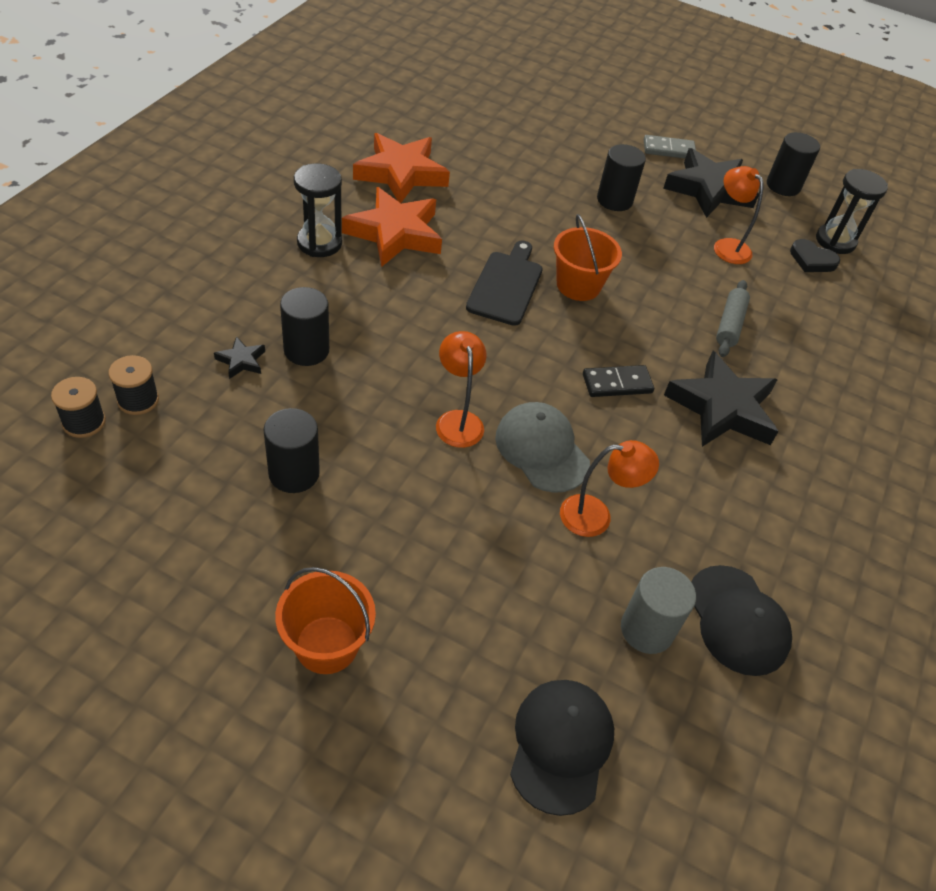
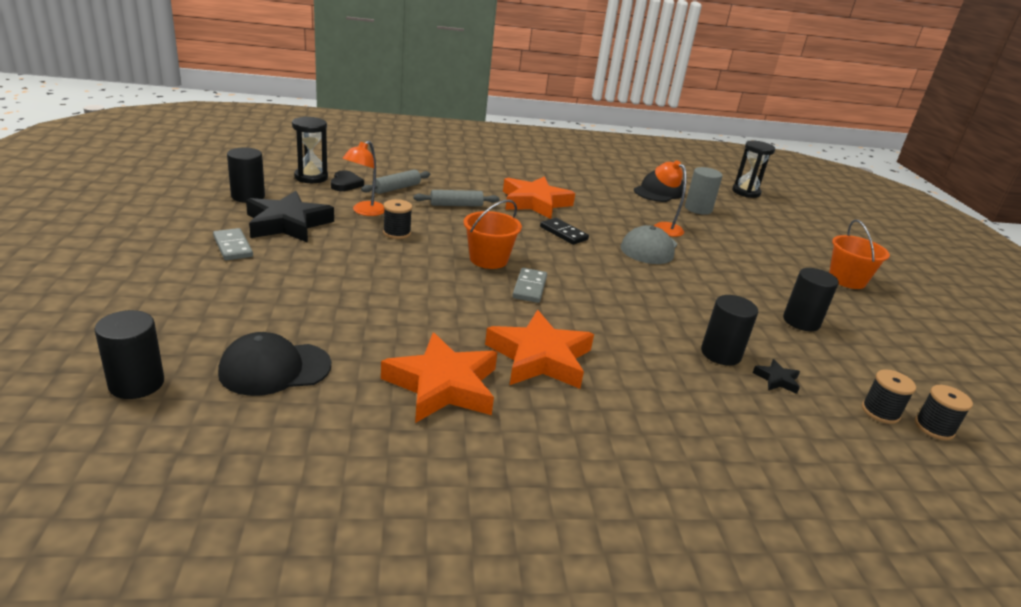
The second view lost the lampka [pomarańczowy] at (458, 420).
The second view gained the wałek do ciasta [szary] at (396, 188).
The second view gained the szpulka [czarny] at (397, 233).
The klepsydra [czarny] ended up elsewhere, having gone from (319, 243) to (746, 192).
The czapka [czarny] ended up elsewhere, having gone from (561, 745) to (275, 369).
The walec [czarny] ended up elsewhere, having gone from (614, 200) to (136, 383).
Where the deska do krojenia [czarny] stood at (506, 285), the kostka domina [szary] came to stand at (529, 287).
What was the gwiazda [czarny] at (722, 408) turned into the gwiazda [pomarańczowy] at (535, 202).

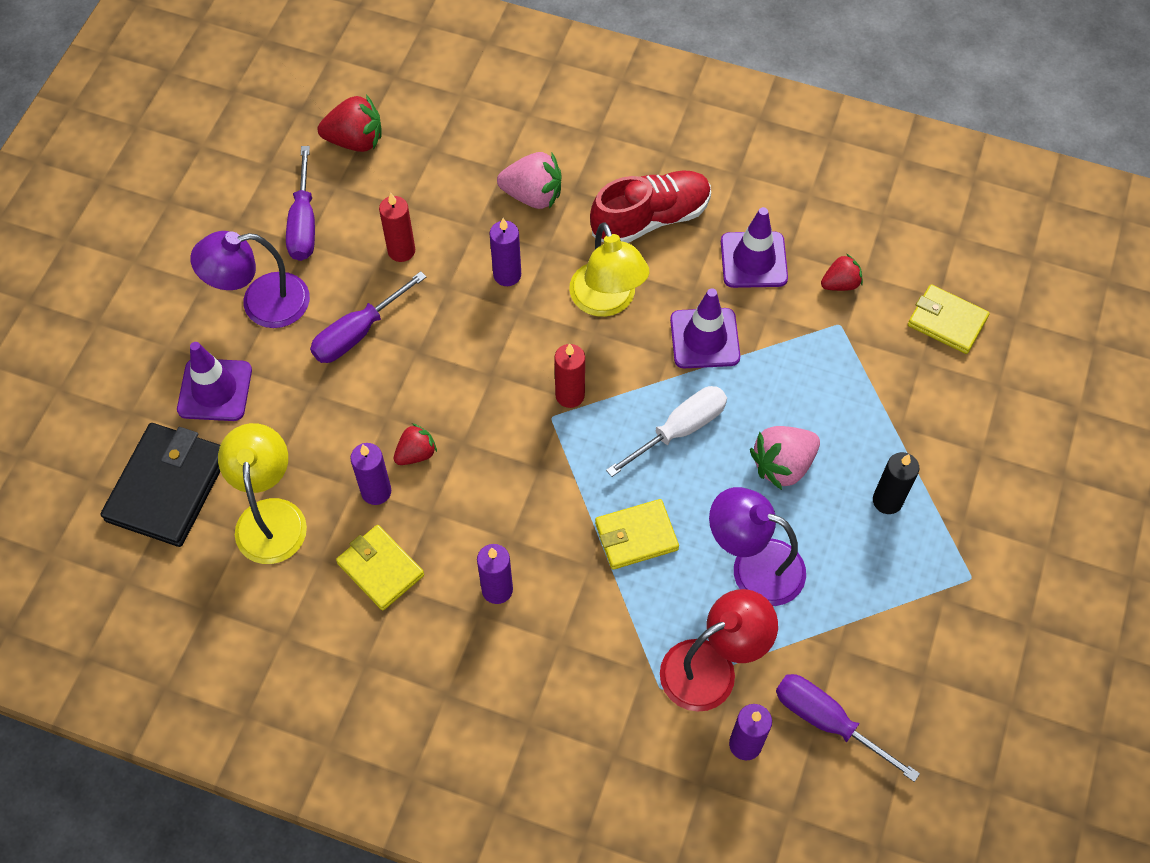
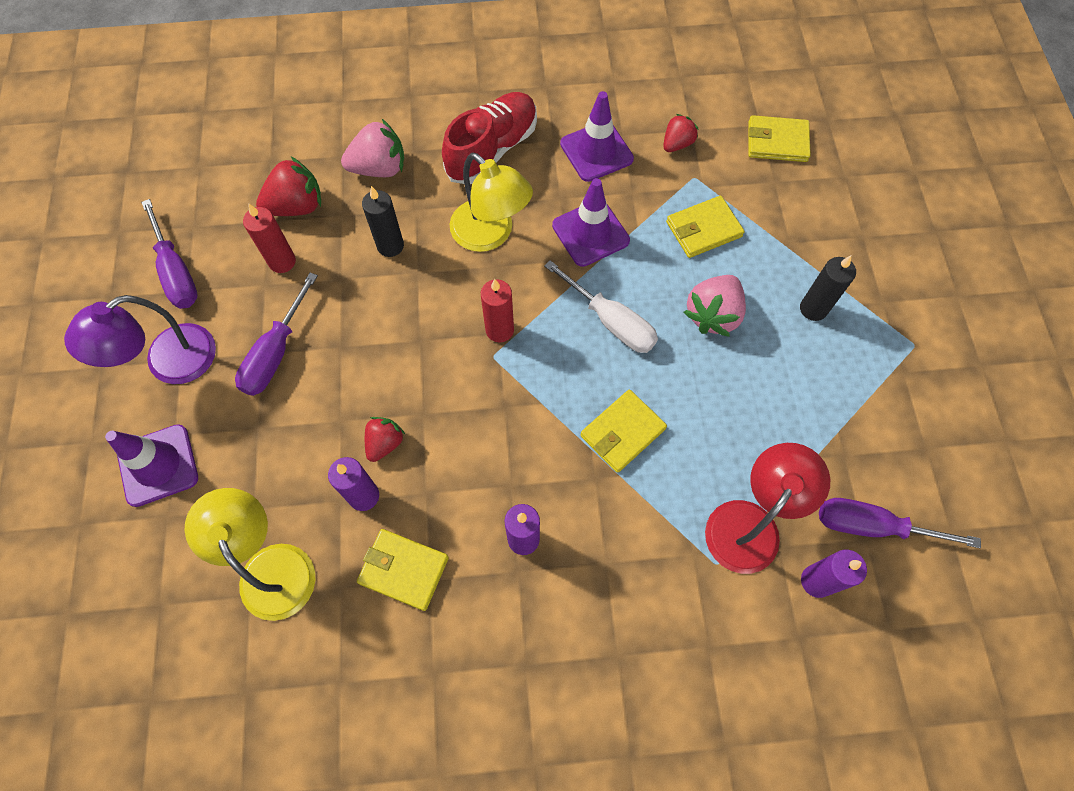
The second view lost the portfel [czarny] at (168, 487).
The second view lost the lampka [fioletowy] at (753, 566).
The second view gained the portfel [żółty] at (703, 229).
The truskawka [czerwony] ended up elsewhere, having gone from (355, 141) to (297, 206).
What was the świeca [fioletowy] at (507, 275) turned into the świeca [czarny] at (390, 246).
The śrubokręt [biały] at (679, 430) ended up facing another way, 105 degrees clockwise from before.

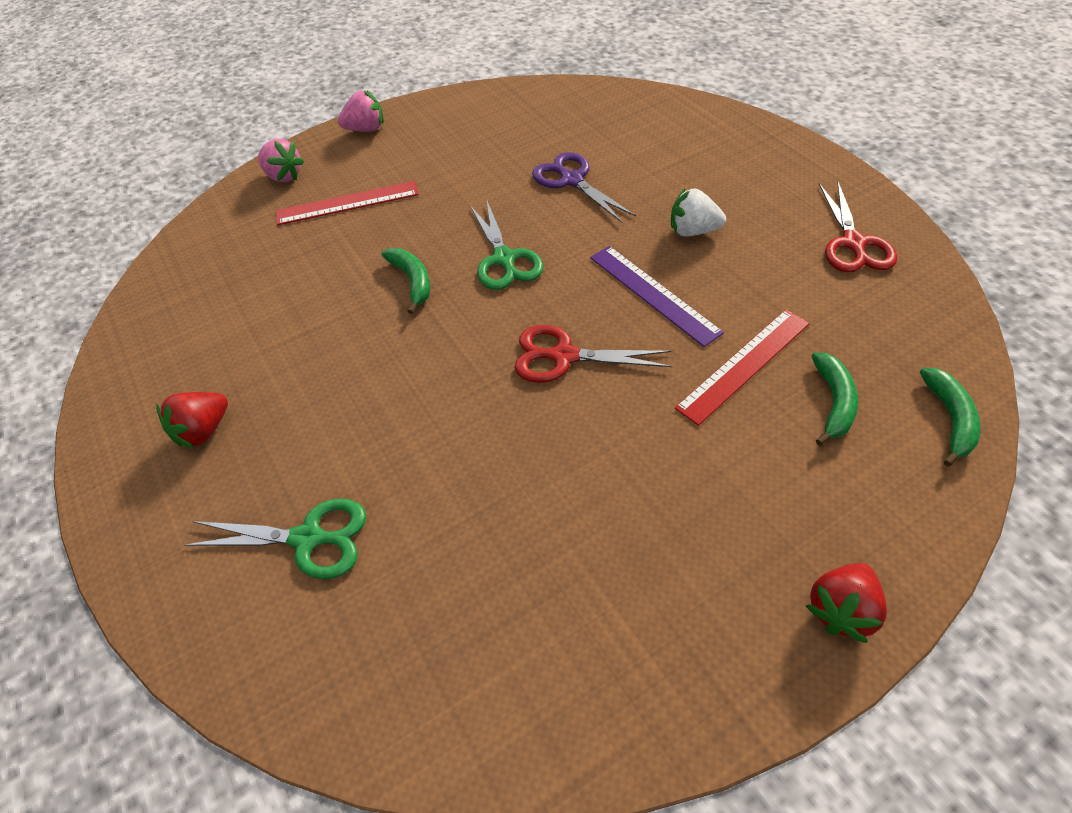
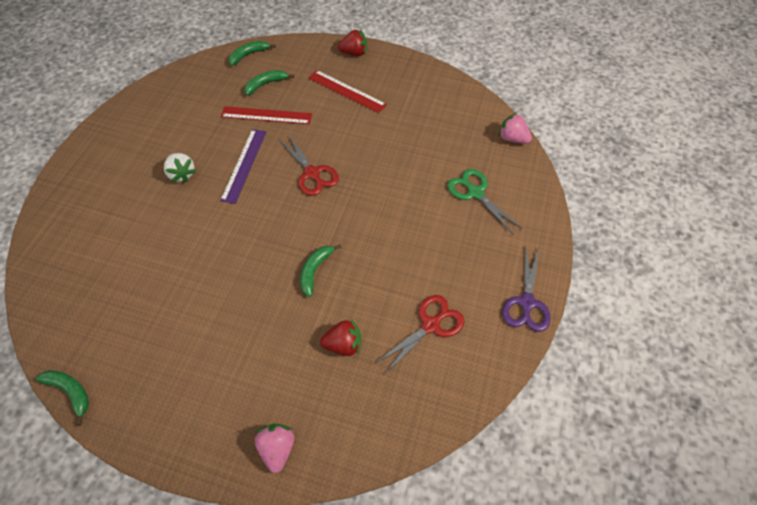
The second view lost the nożyczki [zielony] at (504, 259).
The second view gained the banan [zielony] at (70, 392).
The truskawka [czerwony] ended up elsewhere, having gone from (204, 431) to (343, 345).
The linijka [czerwony] ended up elsewhere, having gone from (347, 203) to (347, 91).
The truskawka [różowy] ended up elsewhere, having gone from (366, 129) to (512, 139).
The nożyczki [fioletowy] ended up elsewhere, having gone from (572, 180) to (527, 302).
The nożyczki [czerwony] ended up elsewhere, having gone from (853, 243) to (430, 325).

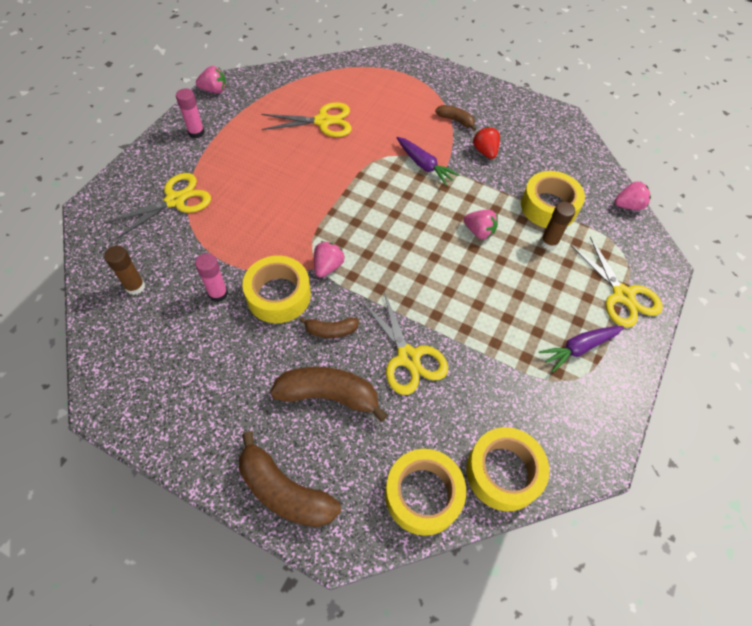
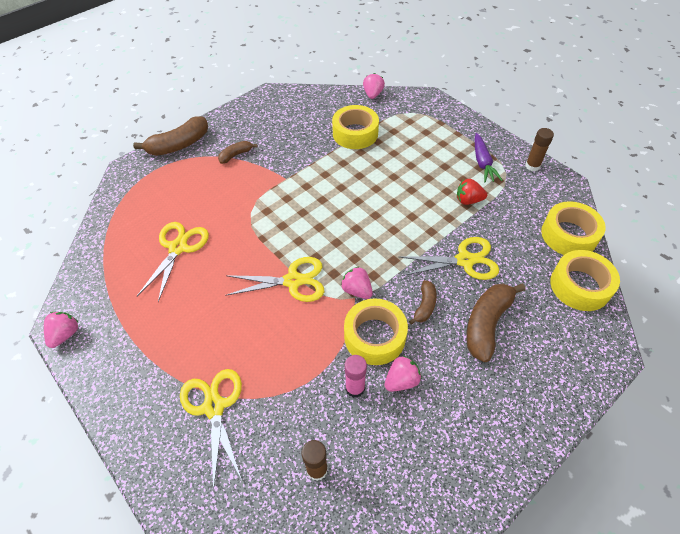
The second view lost the klej w sztyfcie [różowy] at (196, 132).
The second view lost the marchewka [fioletowy] at (424, 165).
The banan [brązowy] ended up elsewhere, having gone from (284, 491) to (179, 145).
The truskawka [różowy] ended up elsewhere, having gone from (479, 232) to (401, 380).
The truskawka [czerwony] ended up elsewhere, having gone from (485, 151) to (468, 200).
The klej w sztyfcie [brązowy] ended up elsewhere, having gone from (549, 242) to (532, 166).
The nożyczki [żółty] ended up elsewhere, having gone from (622, 295) to (293, 281).

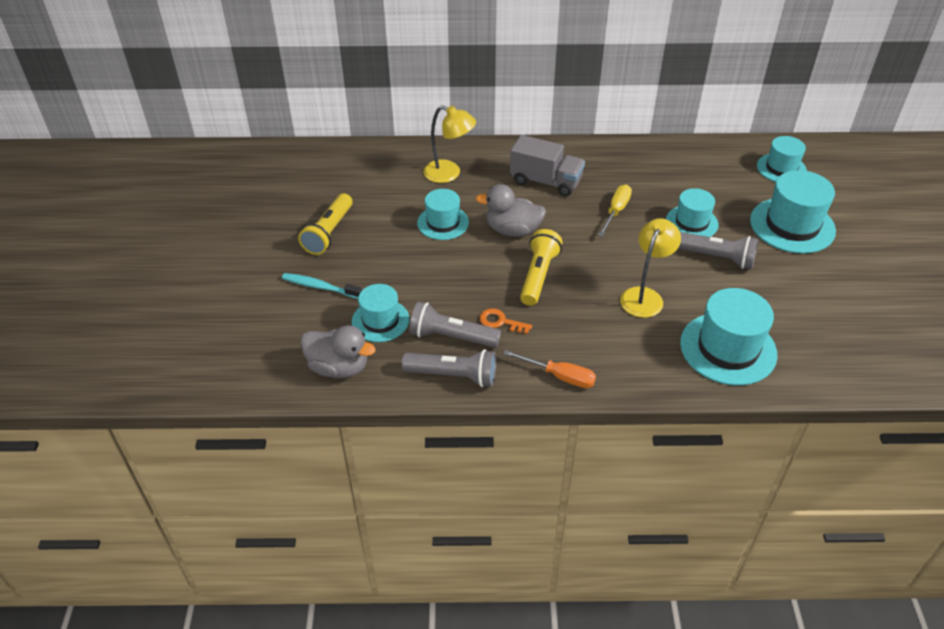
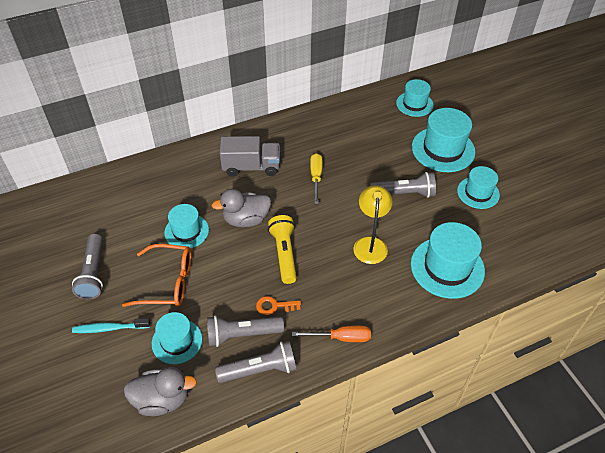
The second view lost the lampka [żółty] at (449, 174).
The second view gained the okulary [pomarańczowy] at (168, 282).
The kapelusz [turkusowy] ended up elsewhere, having gone from (691, 222) to (478, 193).
What was the latarka [żółty] at (329, 233) turned into the latarka [szary] at (93, 273).

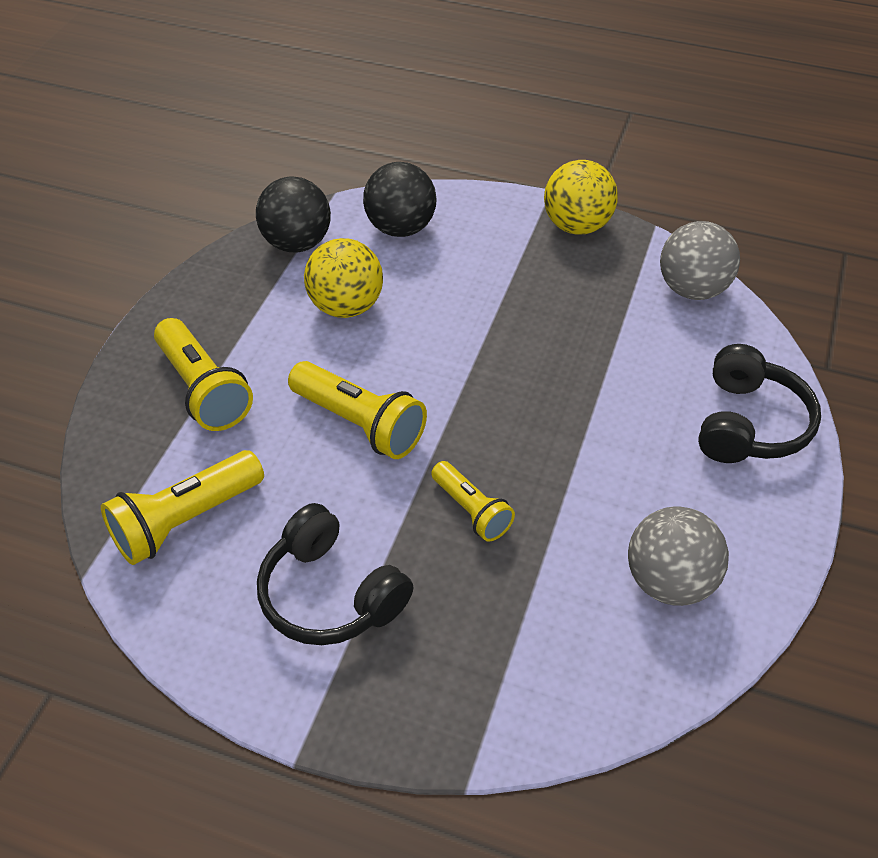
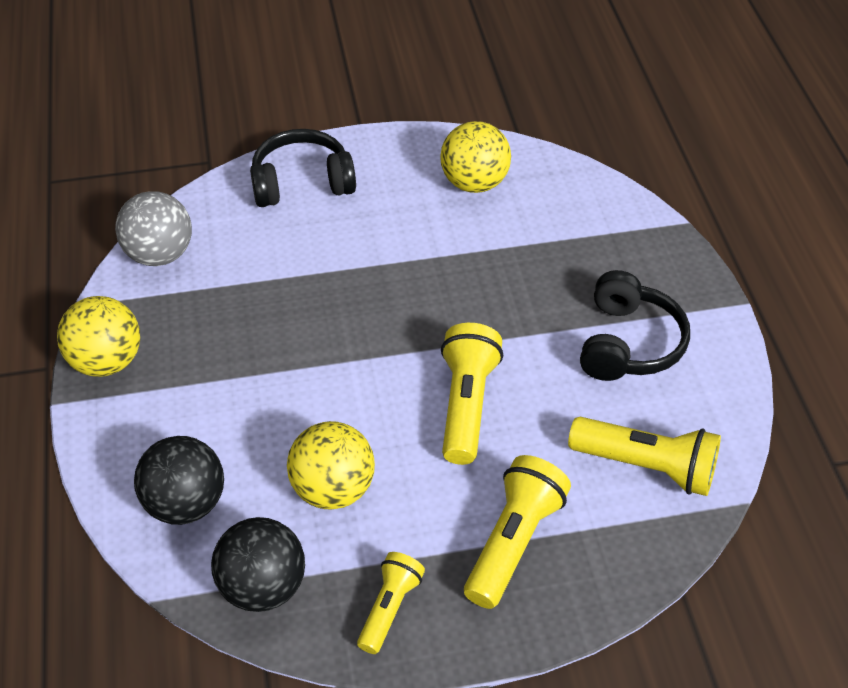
The latarka [żółty] ended up elsewhere, having gone from (471, 510) to (389, 608).
What was the piłka [szary] at (669, 581) turned into the piłka [żółty] at (474, 183).

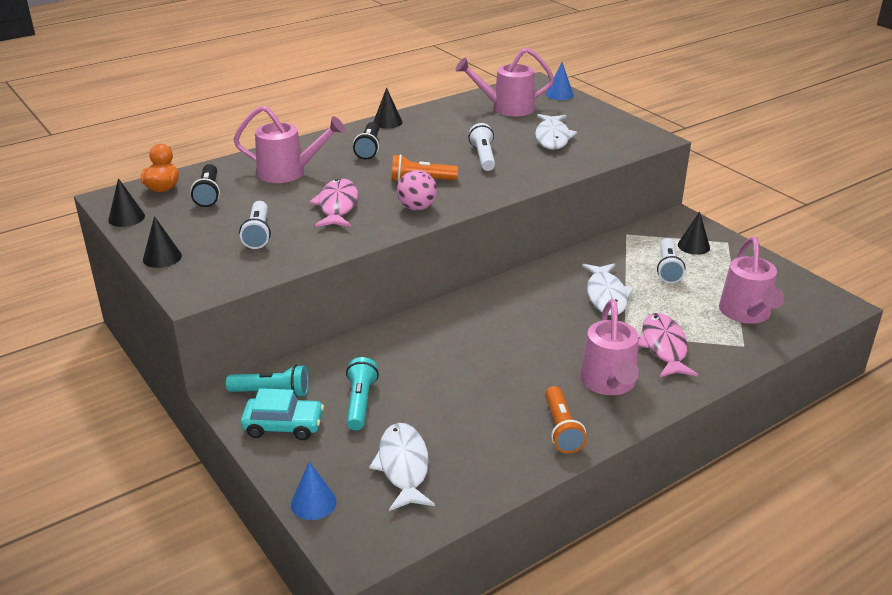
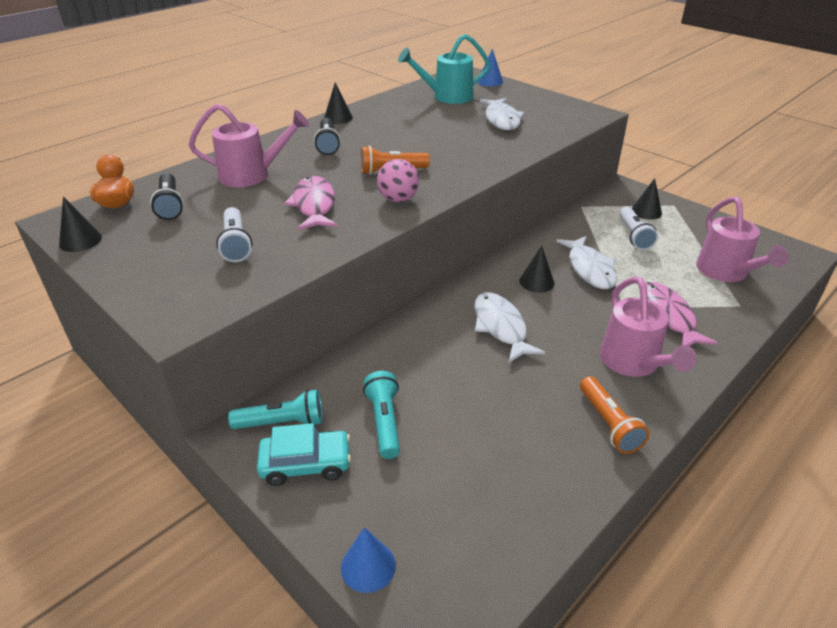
The second view lost the latarka [biały] at (483, 157).
The stożek [czarny] ended up elsewhere, having gone from (162, 257) to (536, 282).
The ryba [biały] ended up elsewhere, having gone from (403, 466) to (501, 327).
What was the konewka [różowy] at (506, 108) turned into the konewka [turkusowy] at (446, 97).

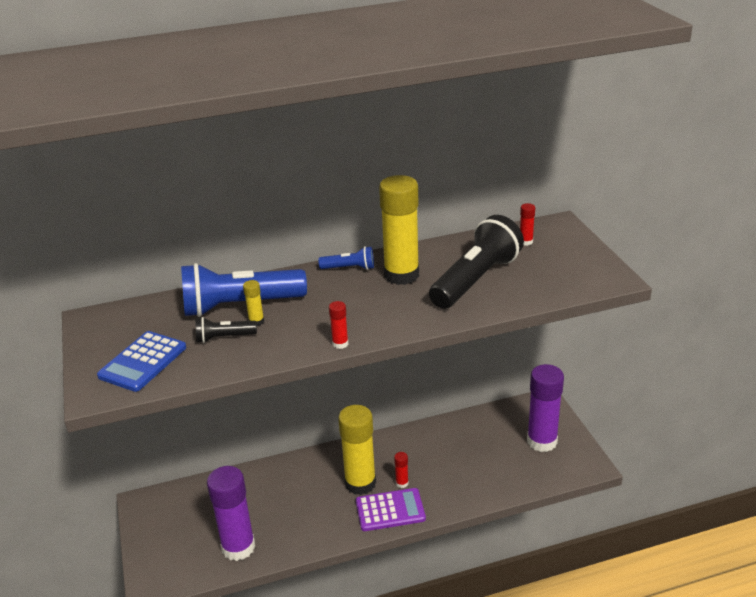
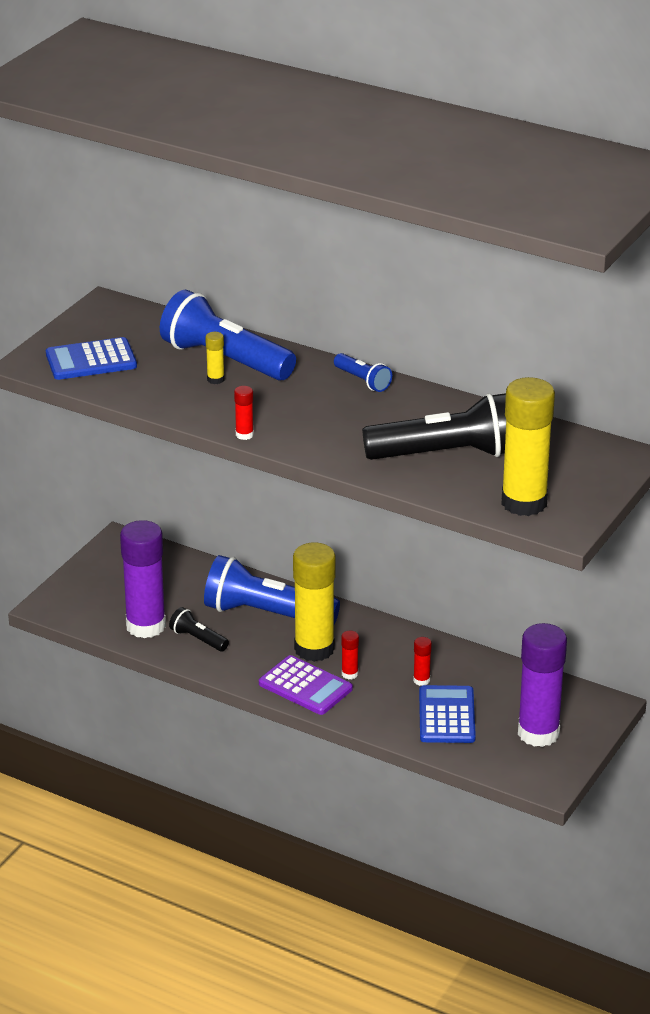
The second view gained the latarka [niebieski] at (266, 614).
The second view gained the kalkulator [niebieski] at (446, 715).
The latarka [czarny] ended up elsewhere, having gone from (224, 338) to (198, 639).
The klej w sztyfcie [żółty] ended up elsewhere, having gone from (401, 275) to (524, 503).
The klej w sztyfcie [czerwony] ended up elsewhere, having gone from (526, 242) to (421, 680).

